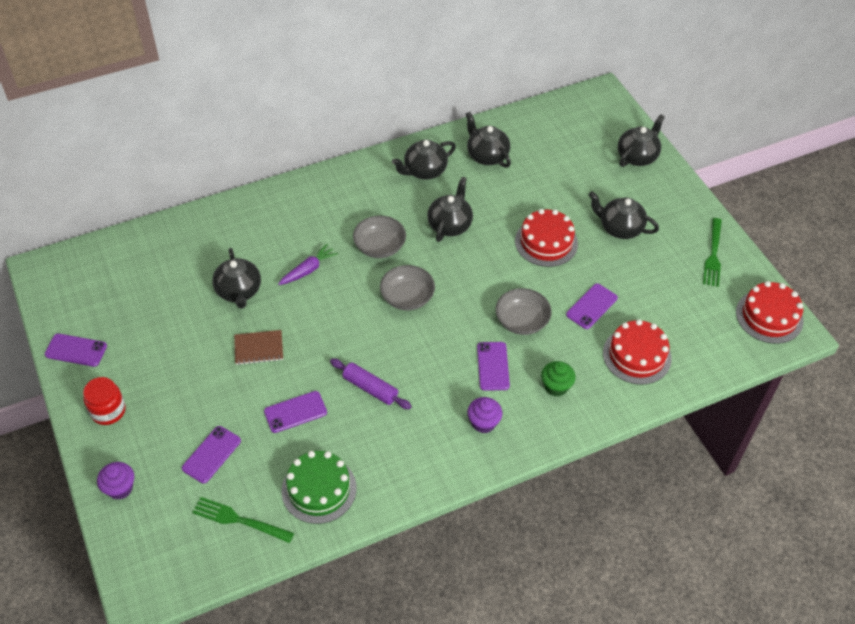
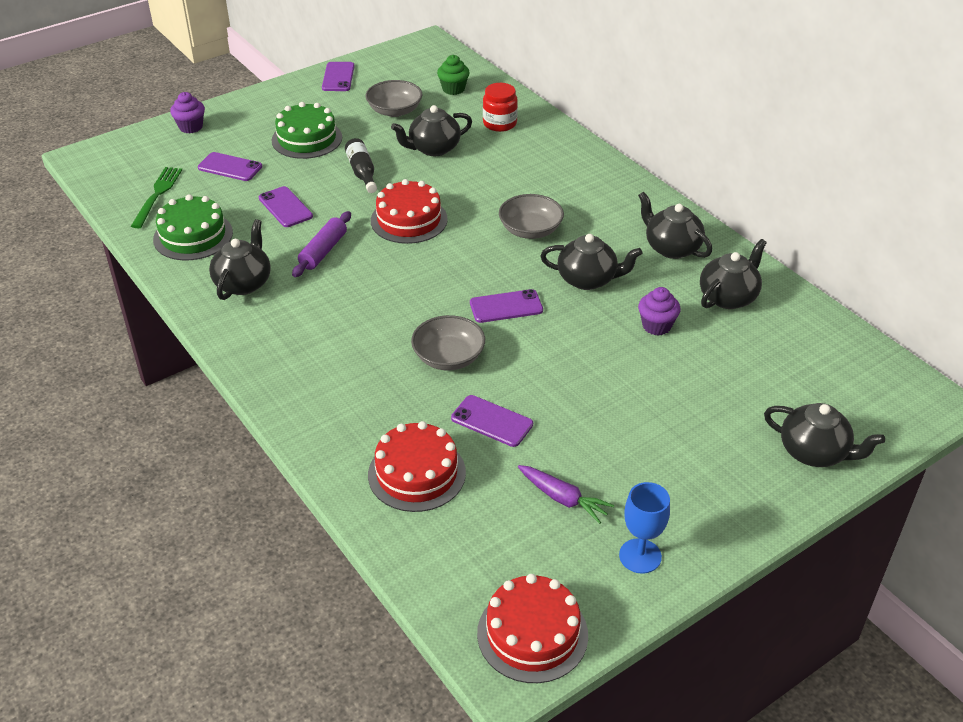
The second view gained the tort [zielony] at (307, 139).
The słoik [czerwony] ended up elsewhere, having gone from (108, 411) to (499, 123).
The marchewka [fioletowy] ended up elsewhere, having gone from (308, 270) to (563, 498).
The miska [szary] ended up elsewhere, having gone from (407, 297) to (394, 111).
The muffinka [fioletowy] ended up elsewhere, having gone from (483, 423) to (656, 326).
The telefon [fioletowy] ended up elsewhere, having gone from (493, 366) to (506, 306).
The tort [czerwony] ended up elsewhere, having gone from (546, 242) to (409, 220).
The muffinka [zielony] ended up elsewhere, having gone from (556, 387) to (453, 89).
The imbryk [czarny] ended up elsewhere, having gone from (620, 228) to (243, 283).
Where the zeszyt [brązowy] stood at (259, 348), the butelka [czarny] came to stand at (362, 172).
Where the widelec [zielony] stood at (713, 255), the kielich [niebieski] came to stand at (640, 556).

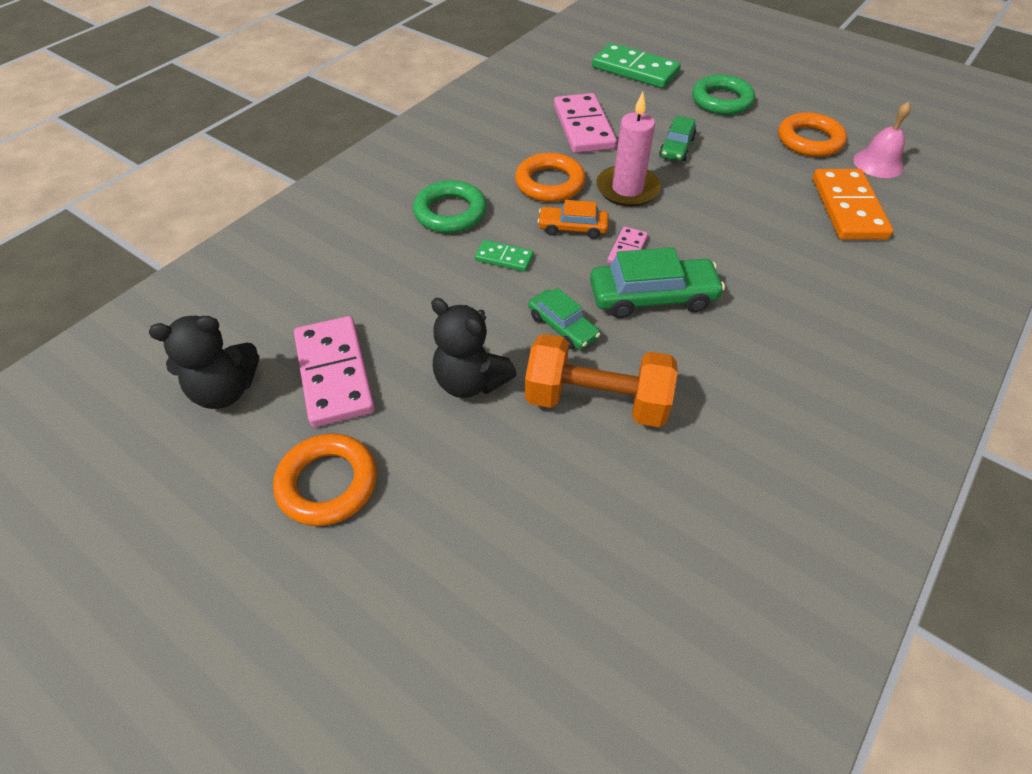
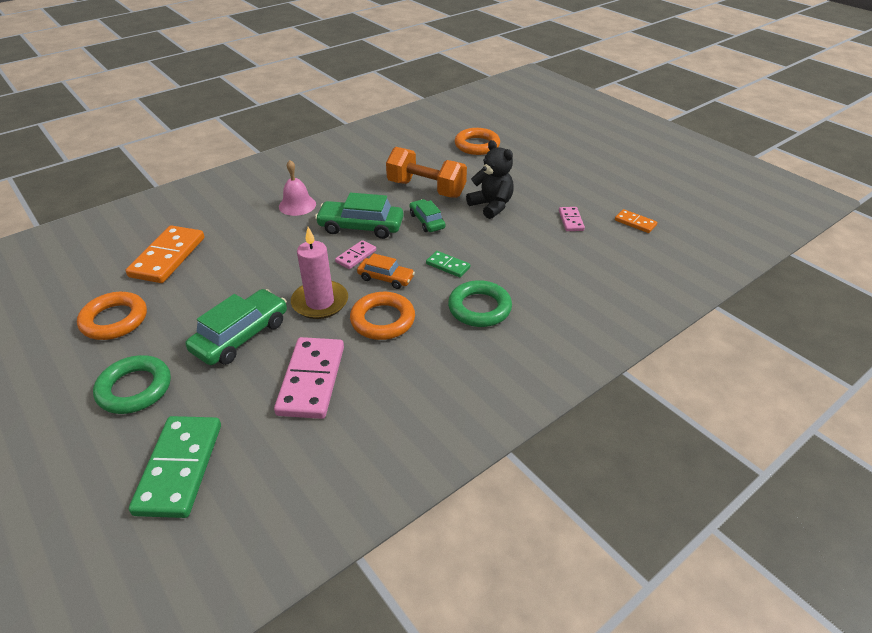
The pierścień [pomarańczowy] ended up elsewhere, having gone from (328, 483) to (477, 145).
The dzwonek [różowy] ended up elsewhere, having gone from (878, 163) to (297, 205).
Where the miś [czarny] stood at (225, 391), the kostka domina [pomarańczowy] came to stand at (635, 223).
The kostka domina [zielony] at (635, 70) ended up facing another way, 45 degrees clockwise from before.
The size of the kostka domina [różowy] at (334, 374) changed by a factor of 0.51.
The size of the samochód [zielony] at (676, 147) changed by a factor of 1.65.

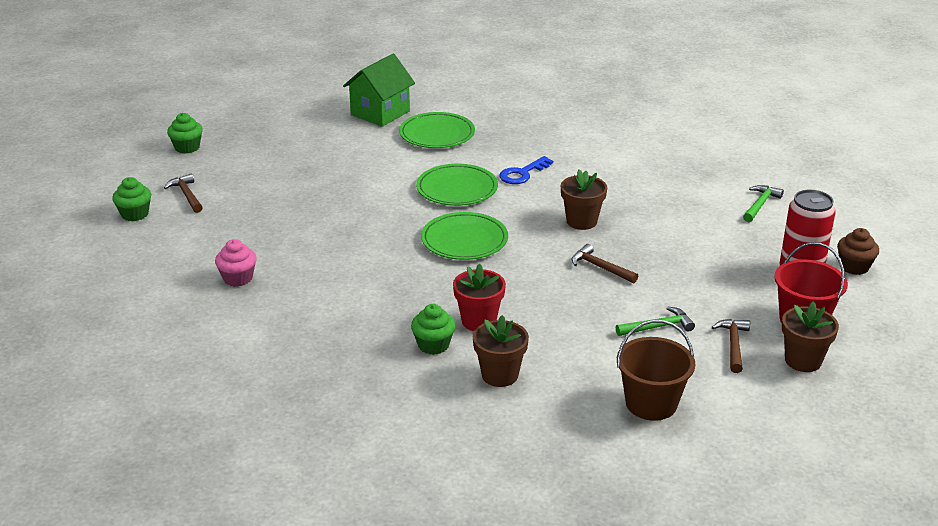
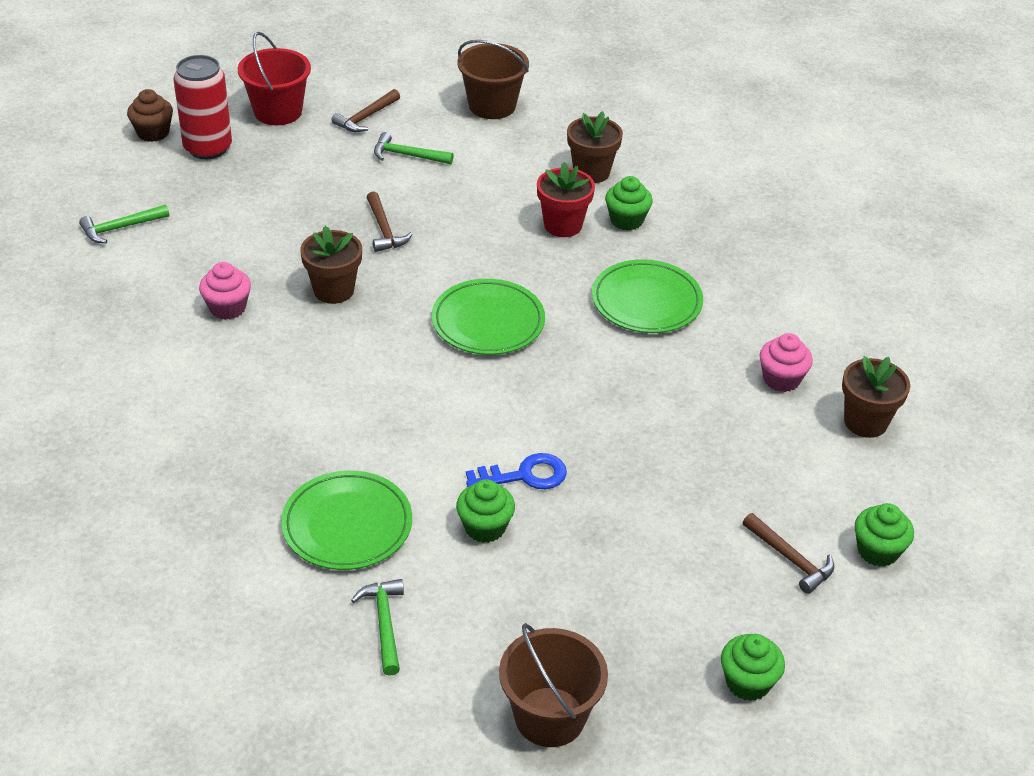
The second view gained the muffinka [różowy] at (227, 308).
The second view gained the muffinka [zielony] at (485, 527).
The second view gained the wiadro [brązowy] at (550, 717).
The talerz [zielony] ended up elsewhere, having gone from (457, 189) to (646, 301).
The klucz [niebieski] ended up elsewhere, having gone from (522, 173) to (525, 475).
The doniczka [brązowy] ended up elsewhere, having gone from (803, 360) to (865, 422).
Where the domek [zielony] stood at (380, 113), the młotek [zielony] came to stand at (384, 624).
The młotek [brązowy] at (187, 195) ended up facing another way, 45 degrees counterclockwise from before.

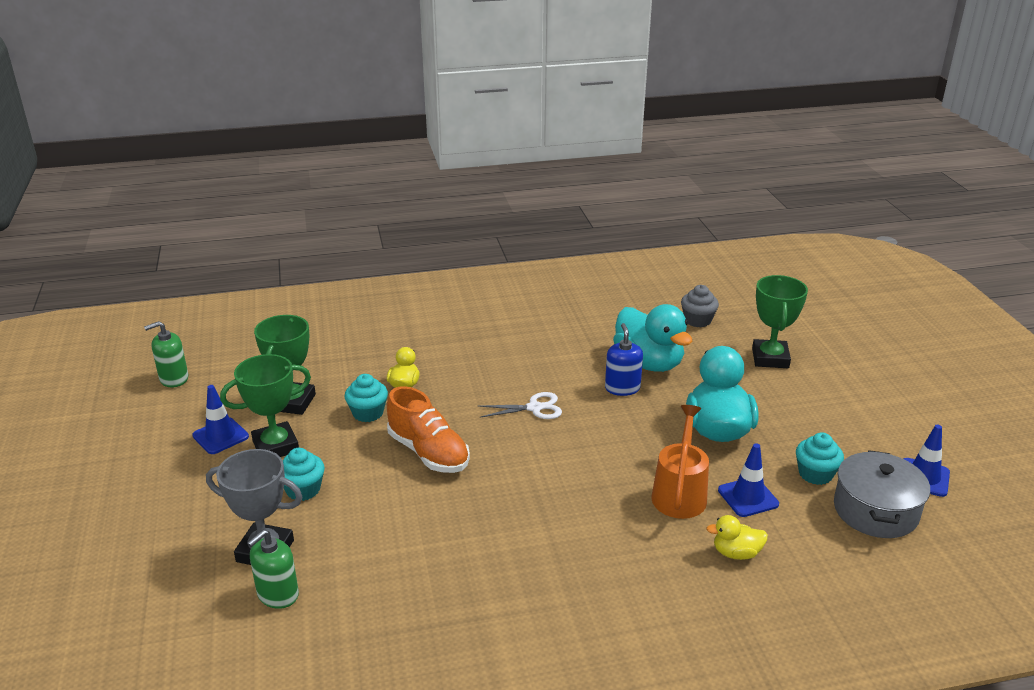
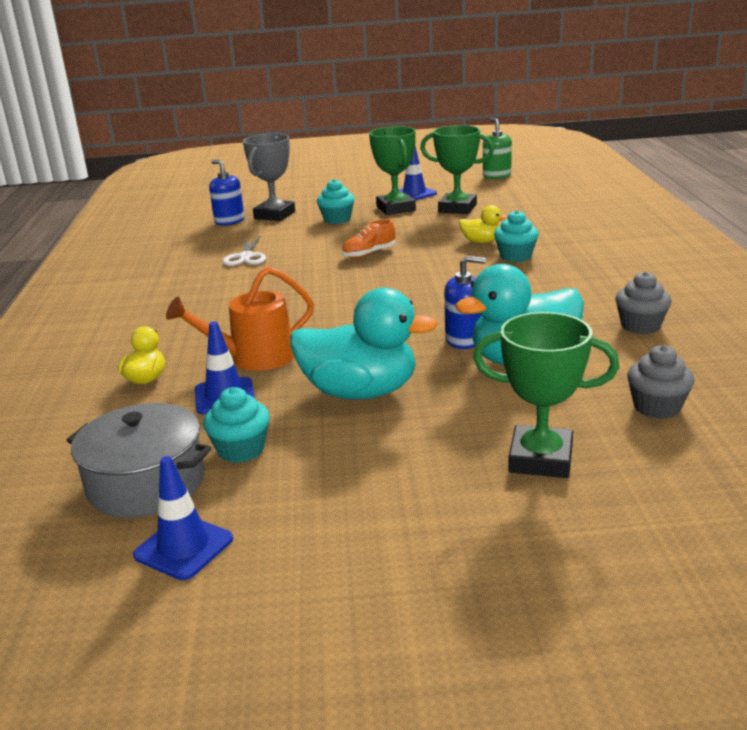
The second view gained the muffinka [szary] at (640, 326).
The muffinka [turkusowy] ended up elsewhere, having gone from (368, 413) to (515, 256).
The nożyczki [biały] ended up elsewhere, having gone from (534, 408) to (246, 257).
What was the dozownik mydła [zielony] at (278, 594) turned into the dozownik mydła [niebieski] at (229, 221).
The konewka [pomarańczowy] at (679, 493) ended up facing another way, 135 degrees clockwise from before.
The size of the but [pomarańczowy] at (428, 452) changed by a factor of 0.59.

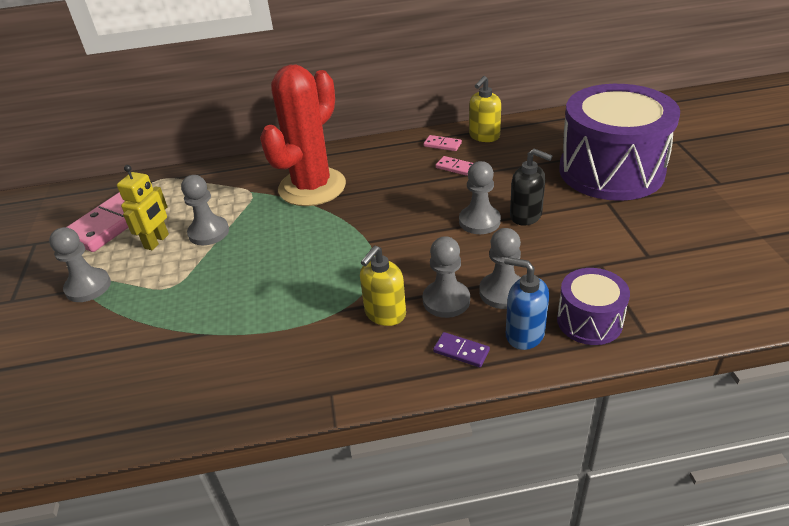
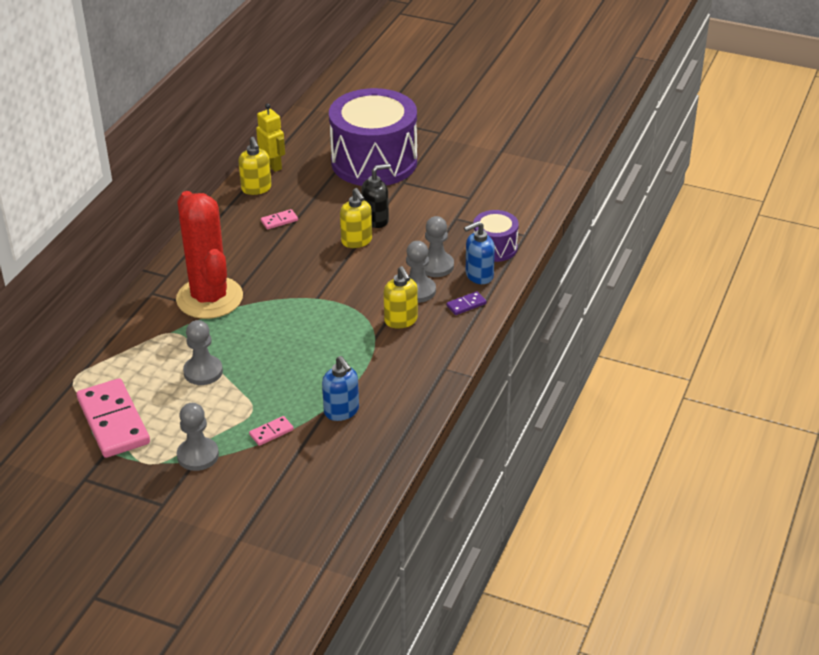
The second view gained the dozownik mydła [niebieski] at (341, 411).
The robot [żółty] ended up elsewhere, having gone from (157, 241) to (273, 165).
The kostka domina [różowy] ended up elsewhere, having gone from (442, 145) to (271, 432).
Where the pionek [szary] stood at (479, 221), the dozownik mydła [żółty] came to stand at (357, 241).

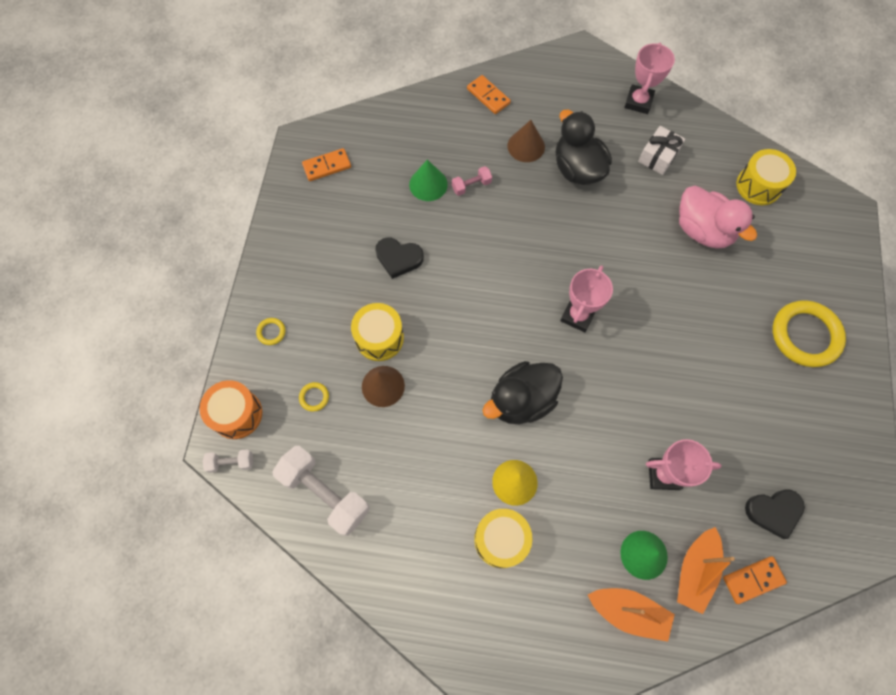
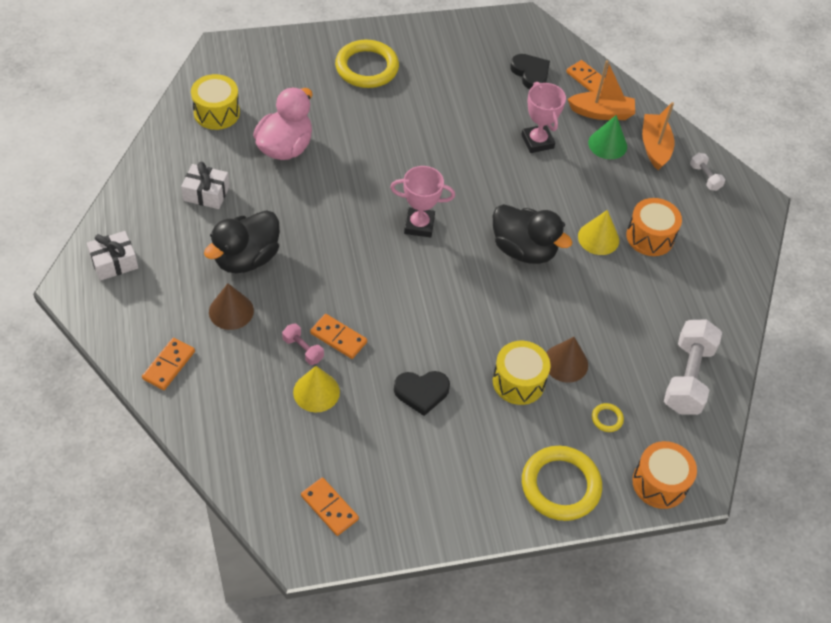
The second view lost the puchar [różowy] at (638, 102).
The second view gained the prezent [biały] at (114, 262).
The second view gained the kostka domina [pomarańczowy] at (338, 338).
The hantel [biały] ended up elsewhere, having gone from (231, 462) to (705, 177).
What was the stożek [zielony] at (428, 184) turned into the stożek [żółty] at (316, 392).
What was the bęben [żółty] at (501, 539) turned into the bęben [pomarańczowy] at (650, 237).
The serce [czarny] at (398, 258) ended up facing another way, 90 degrees clockwise from before.
The size of the pierścień [żółty] at (271, 332) changed by a factor of 2.41.

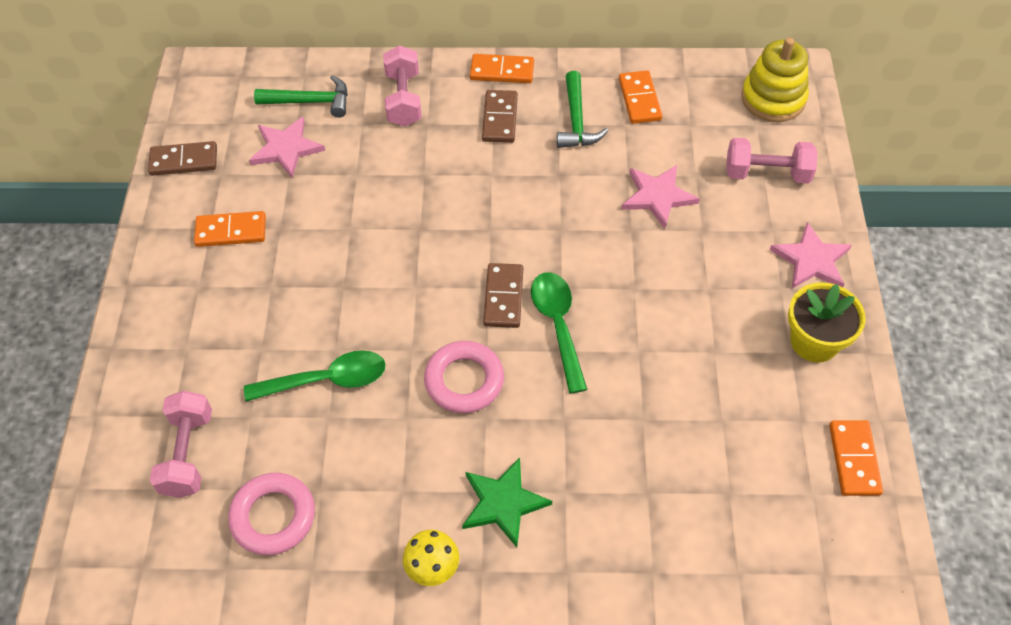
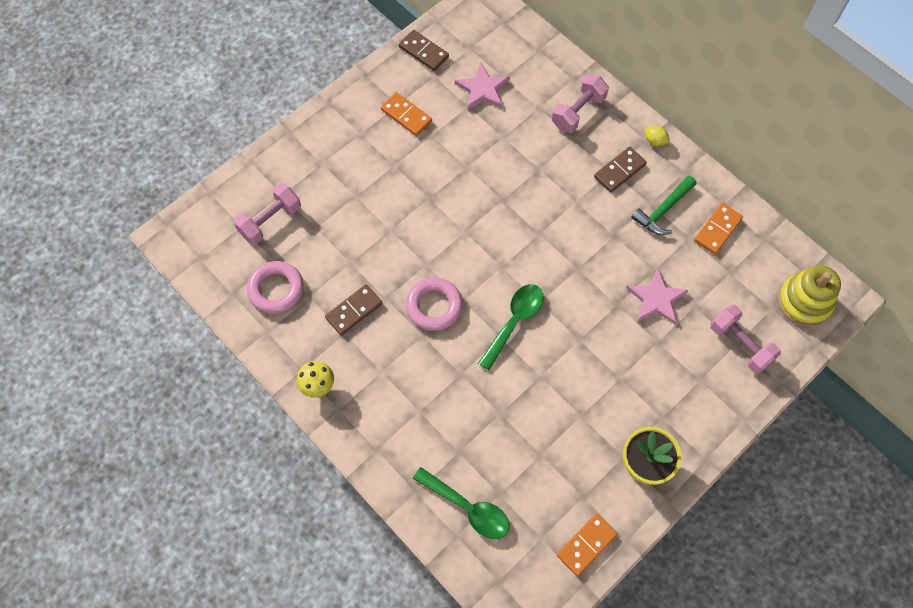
The second view lost the młotek [zielony] at (310, 102).
The second view lost the gwiazda [zielony] at (503, 503).
The second view lost the gwiazda [różowy] at (811, 260).
The łyżka [zielony] ended up elsewhere, having gone from (327, 380) to (468, 508).
The kostka domina [brązowy] ended up elsewhere, having gone from (503, 297) to (354, 311).
Where the kostka domina [pomarańczowy] stood at (502, 71), the cytryna [żółty] came to stand at (655, 141).

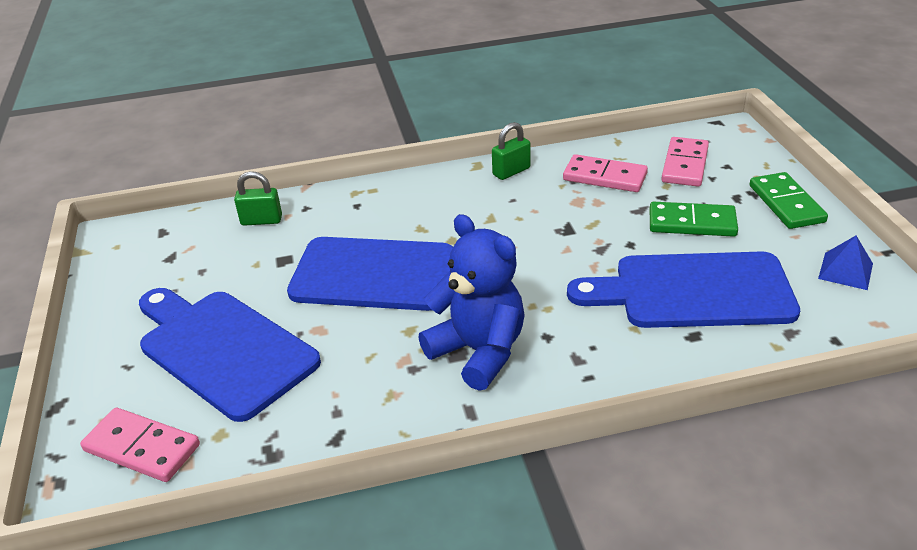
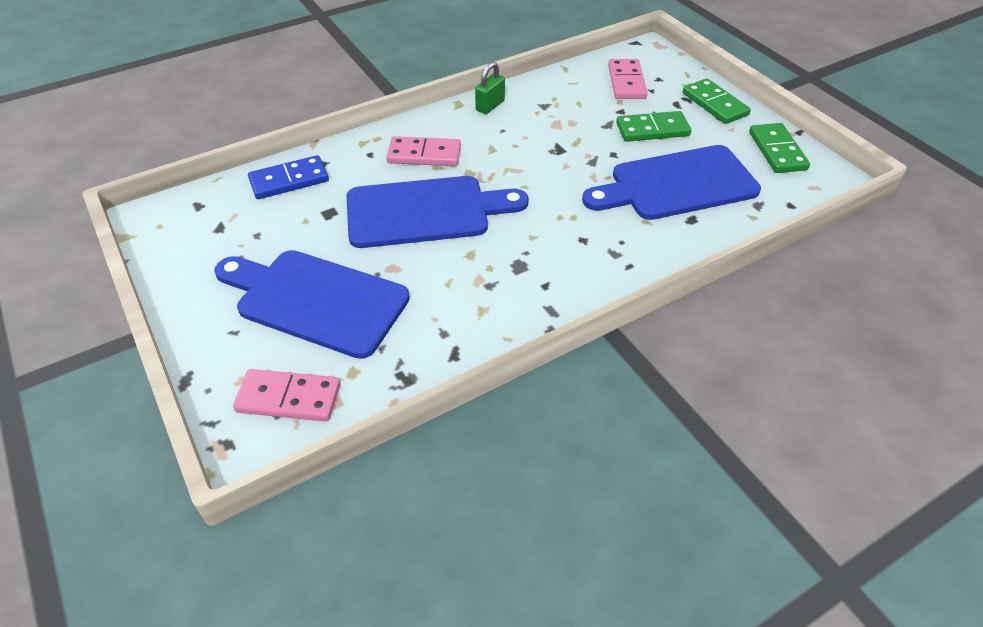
The second view lost the miś [niebieski] at (478, 352).
The kostka domina [różowy] ended up elsewhere, having gone from (605, 177) to (424, 154).
Where the kłódka [zielony] stood at (261, 220), the kostka domina [niebieski] came to stand at (289, 180).
Where the piramida [niebieski] stood at (845, 271), the kostka domina [zielony] came to stand at (777, 151).

